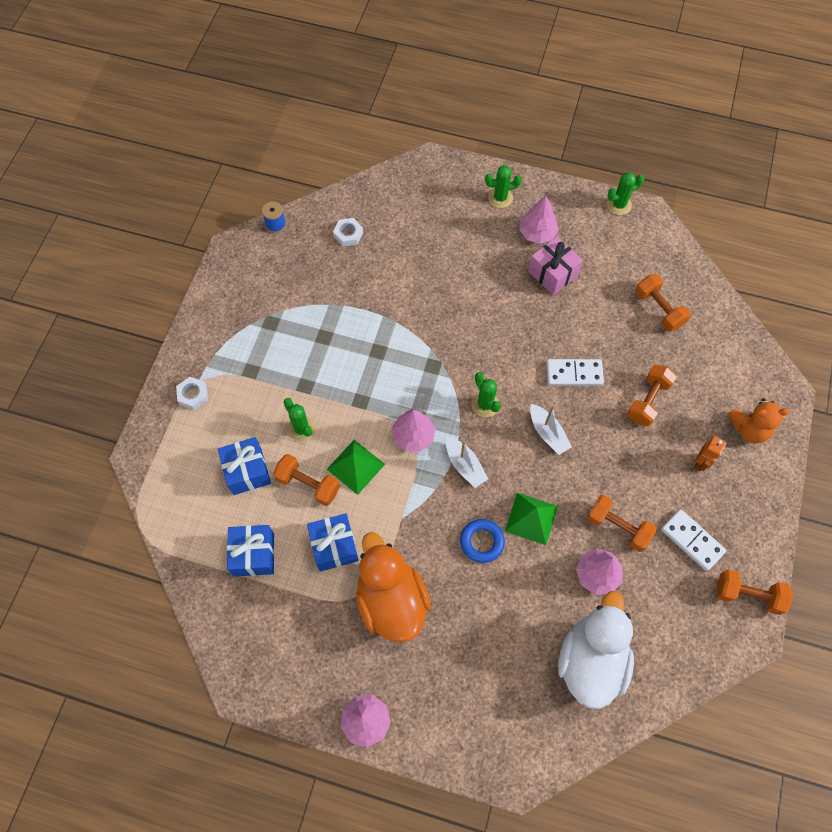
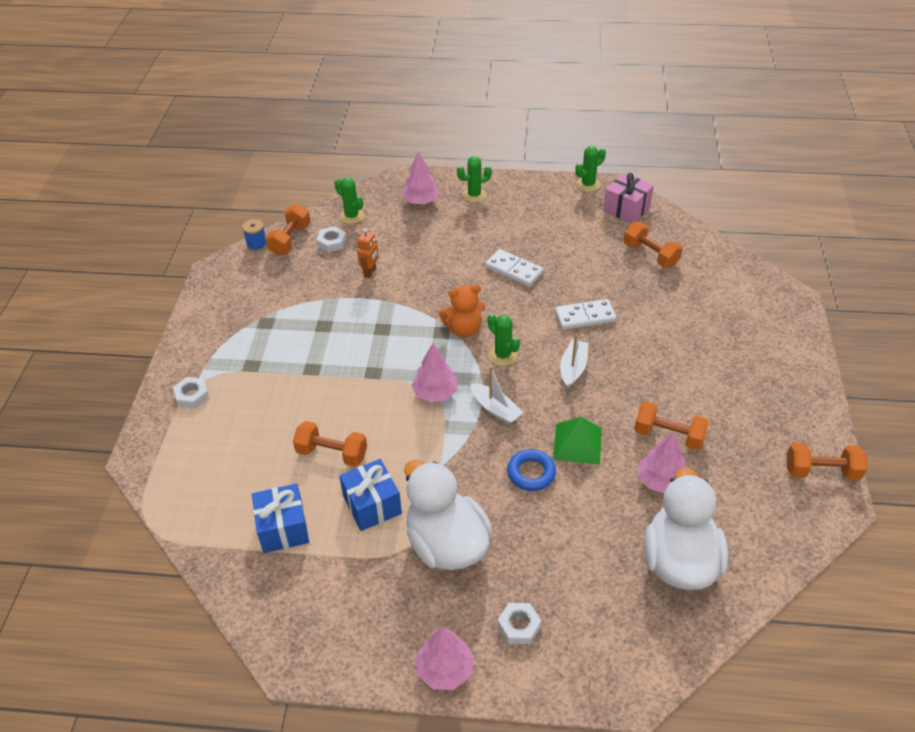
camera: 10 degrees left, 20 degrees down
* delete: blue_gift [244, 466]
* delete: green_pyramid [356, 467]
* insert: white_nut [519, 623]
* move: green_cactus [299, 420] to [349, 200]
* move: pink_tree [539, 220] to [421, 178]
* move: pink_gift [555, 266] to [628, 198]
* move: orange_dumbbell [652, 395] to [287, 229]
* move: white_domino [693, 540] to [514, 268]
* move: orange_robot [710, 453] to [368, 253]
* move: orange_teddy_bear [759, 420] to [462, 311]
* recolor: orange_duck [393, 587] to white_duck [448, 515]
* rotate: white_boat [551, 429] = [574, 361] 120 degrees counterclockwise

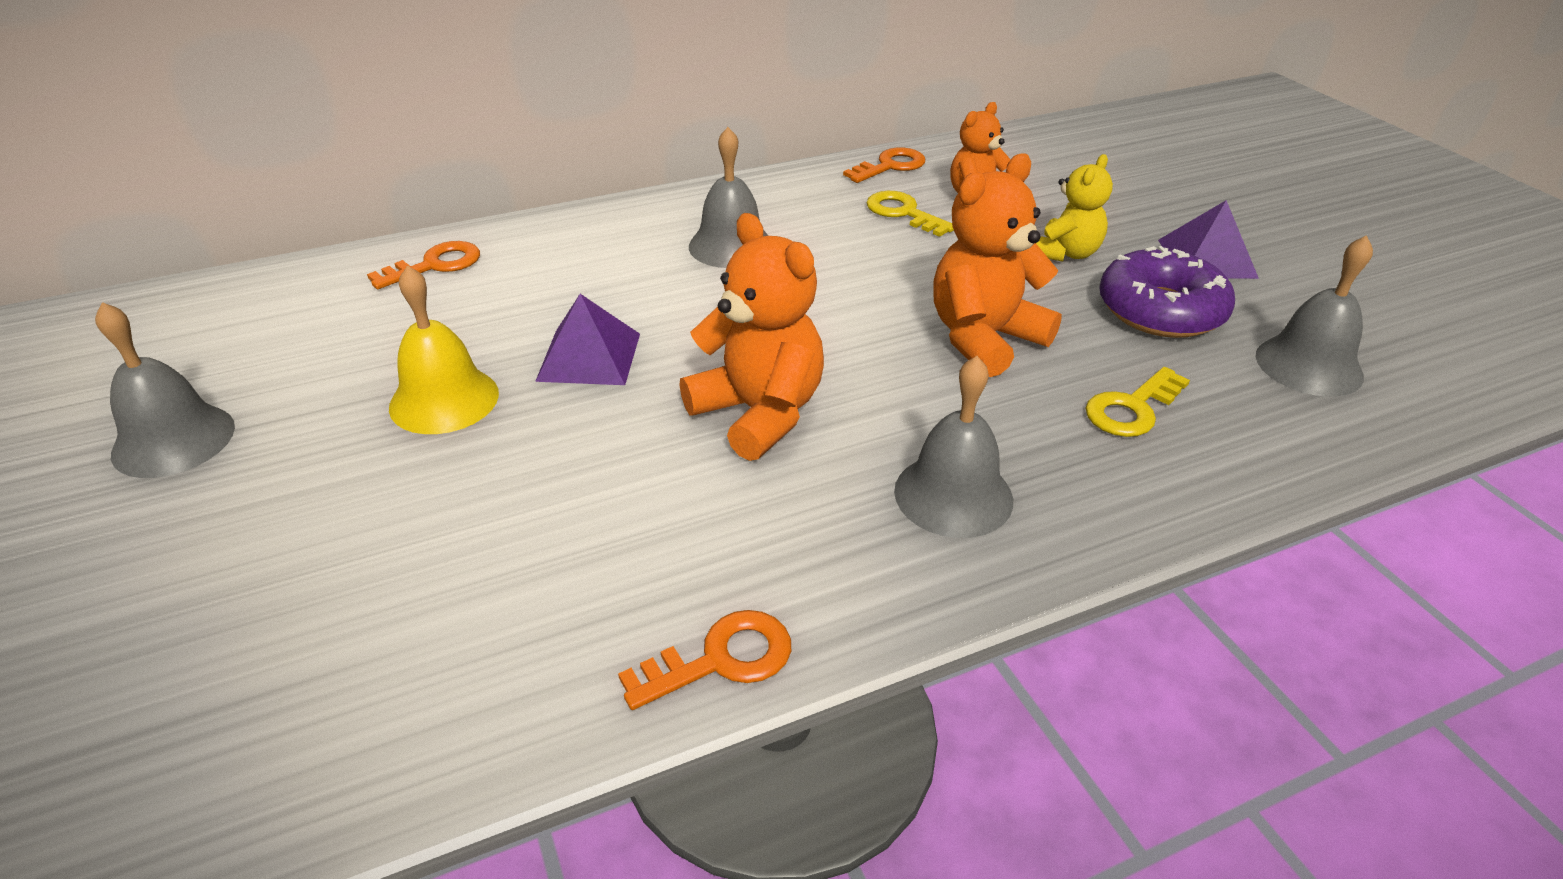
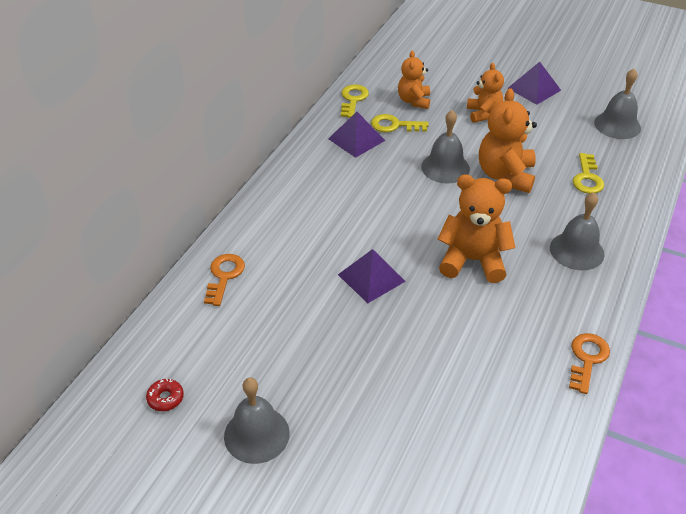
camera: 40 degrees left, 5 degrees up
* delete: yellow_bell [444, 349]
* delete: purple_donut [1167, 292]
* insert: red_donut [165, 395]
* insert: purple_pyramid [356, 135]
* move: grey_bell [729, 197] to [445, 147]
* recolor: orange_key [884, 165] to yellow_key [355, 101]
* recolor: yellow_teddy_bear [1074, 208] to orange_teddy_bear [485, 93]

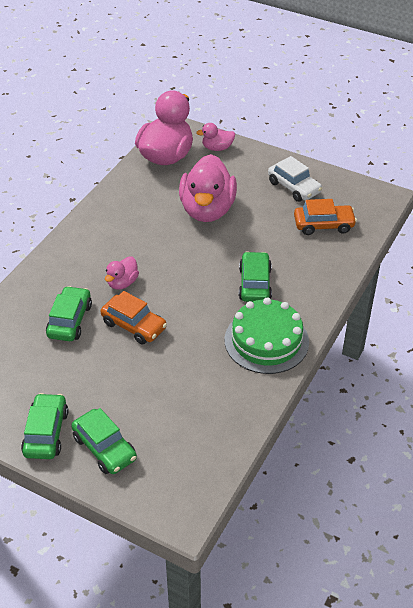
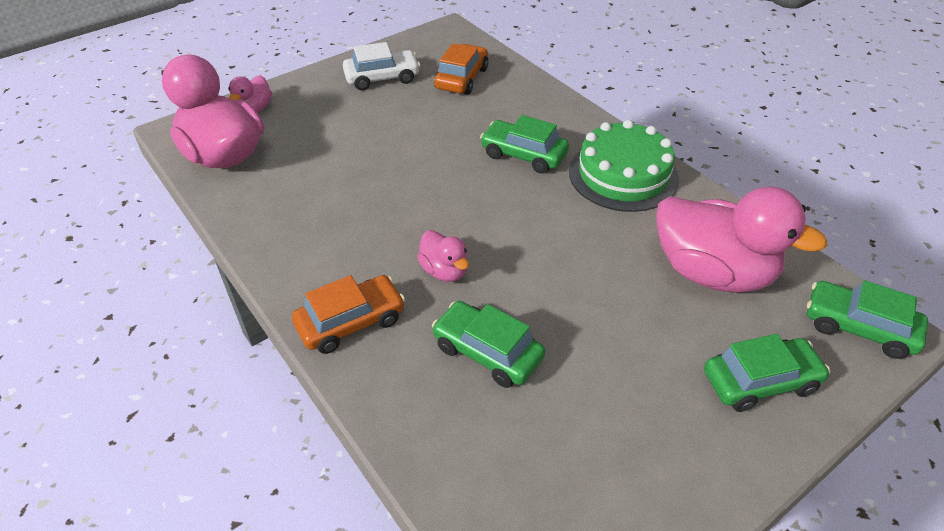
camera: 65 degrees left, 0 degrees up
* move: green_car [44, 426] to [867, 319]
* move: orange_car [133, 317] to [348, 314]
* move: pink_duck [208, 188] to [741, 240]

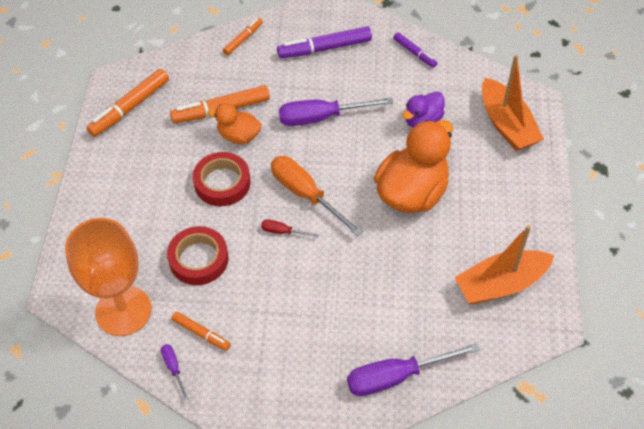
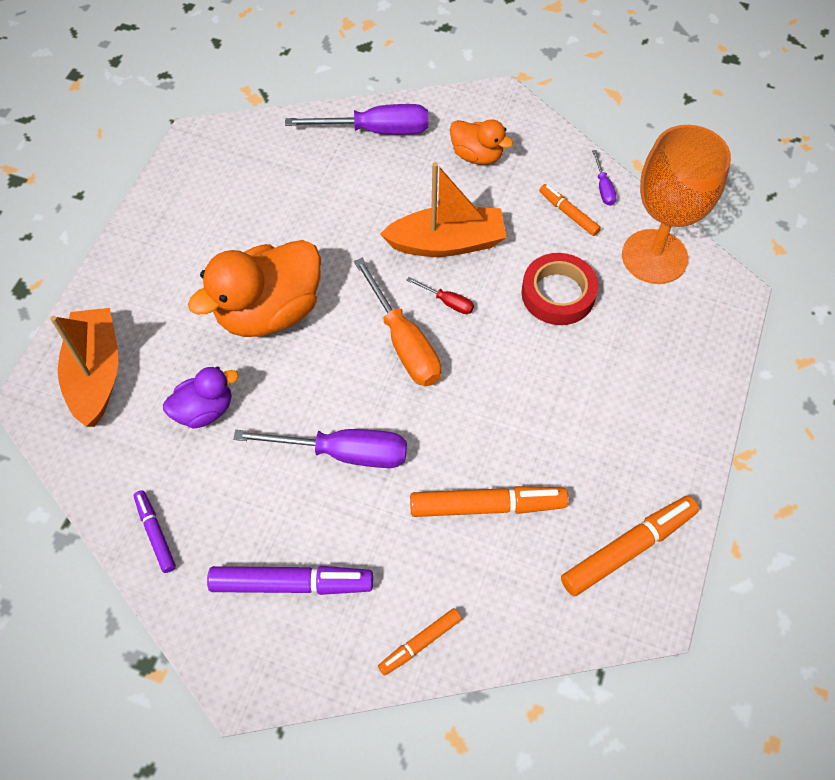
camera: 165 degrees left, 5 degrees up
* delete: red_tape [222, 179]
* move: orange_duck [235, 123] to [481, 142]
* move: orange_boat [504, 264] to [443, 209]

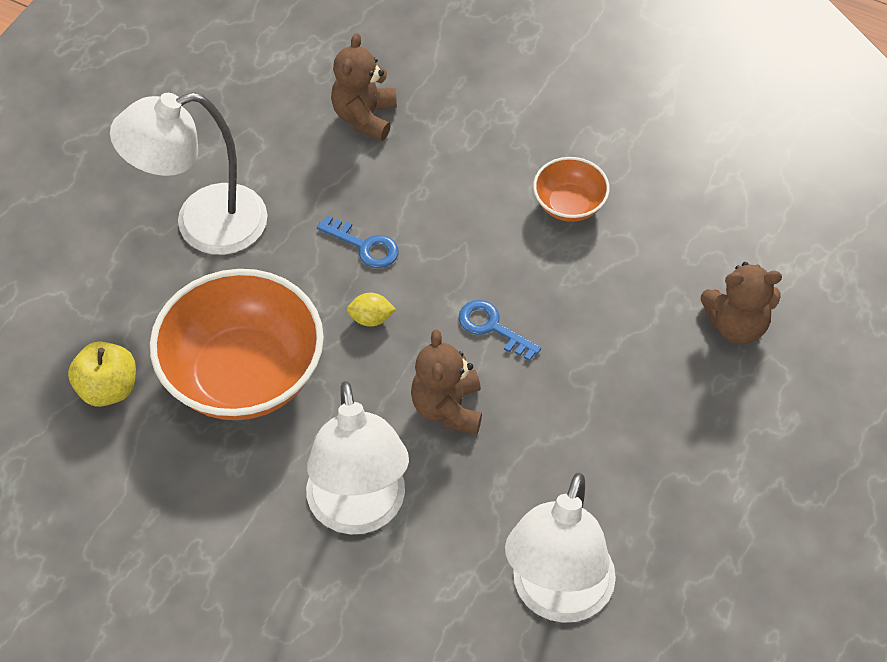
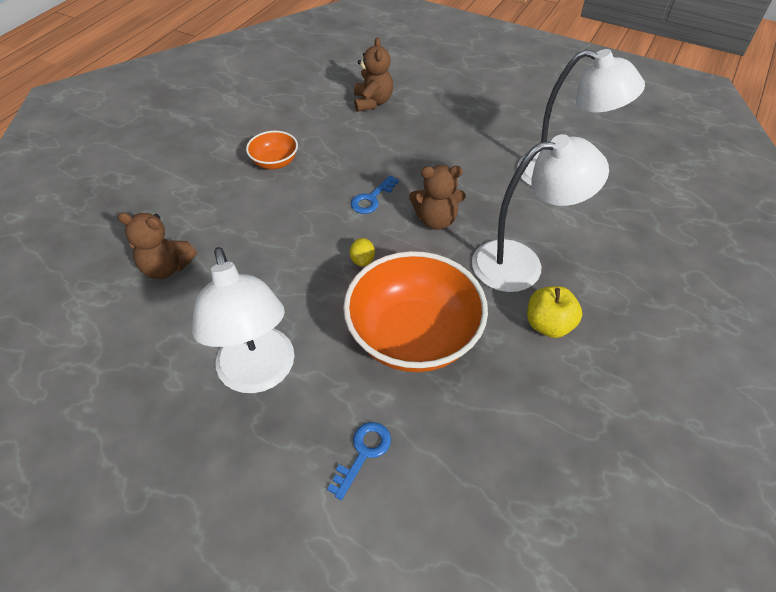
camera: 90 degrees left, 5 degrees down
* move: yellow_apple [102, 374] to [554, 312]
* move: blue_key [358, 241] to [359, 461]

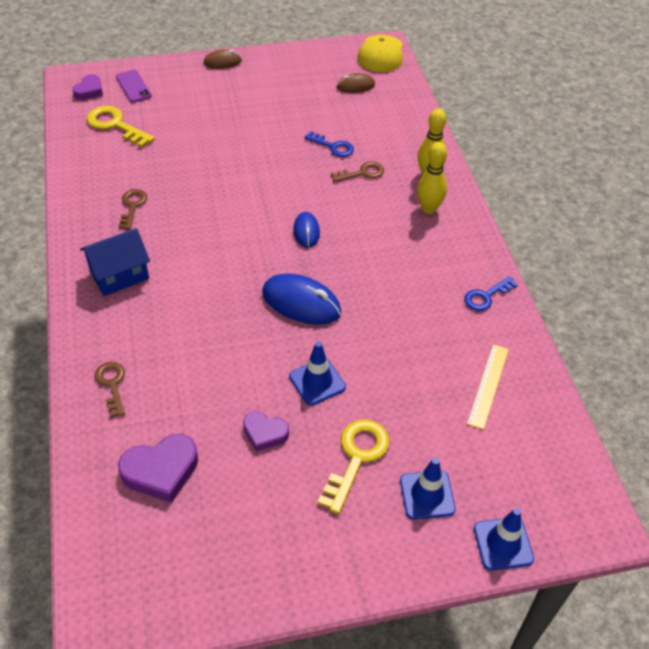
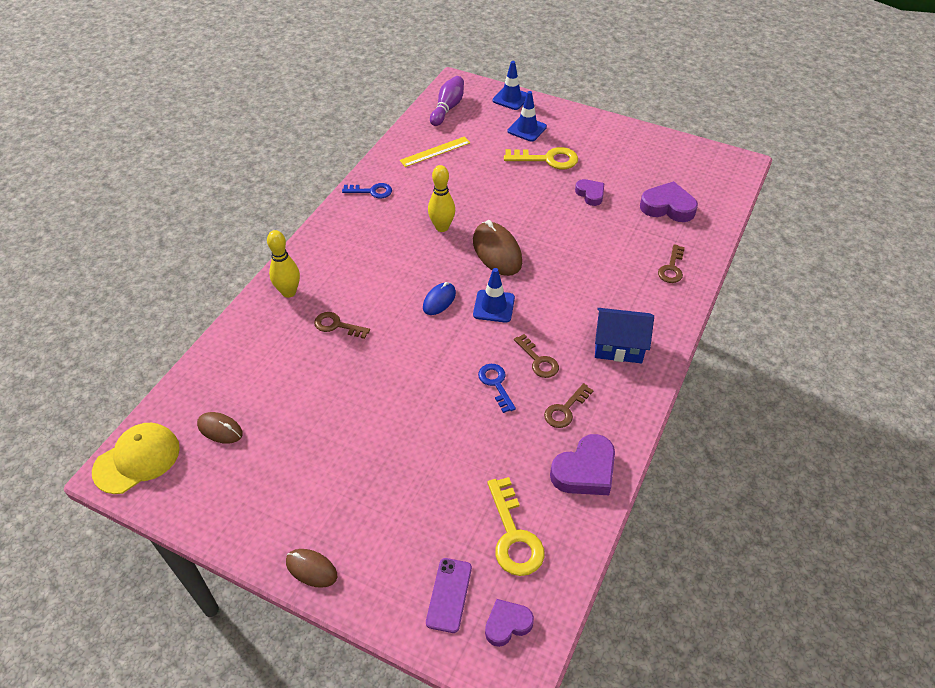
camera: 140 degrees left, 0 degrees up
* insert: purple_bowling_pin [447, 101]
* insert: brown_key [536, 356]
* insert: purple_heart [582, 464]
* move: blue_traffic_cone [317, 374] to [494, 295]
* move: blue_key [329, 144] to [497, 388]
* move: yellow_bowling_pin [432, 178] to [441, 198]
* recolor: blue_mouse [301, 299] to brown_mouse [497, 248]
* rotate: yellow_key [353, 466] = [541, 158] 150 degrees counterclockwise

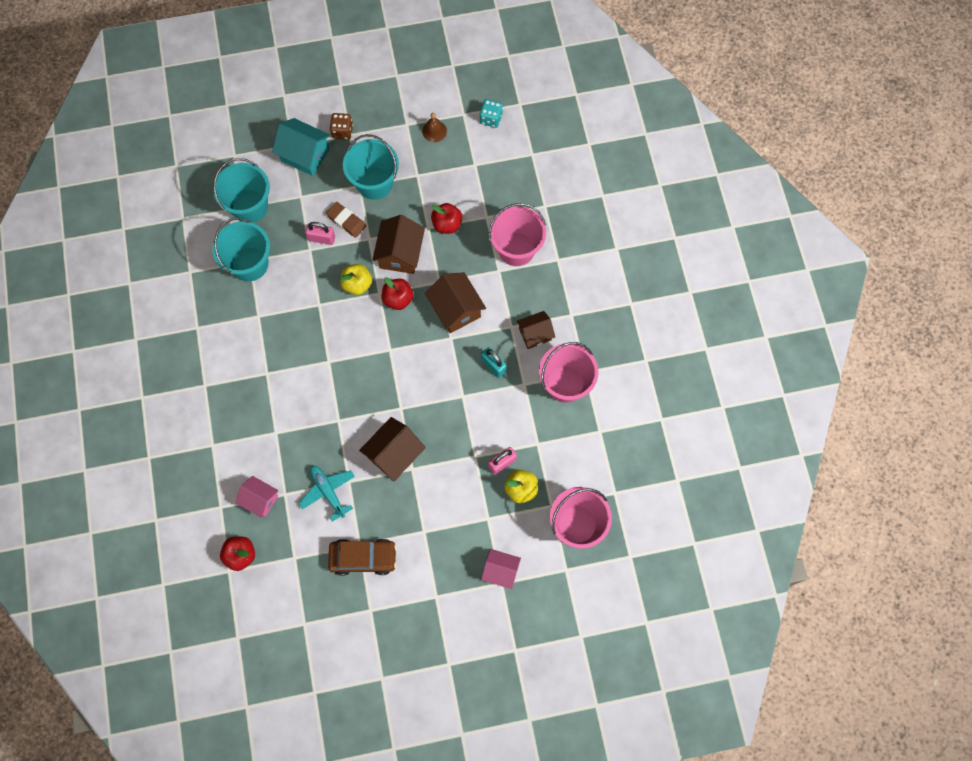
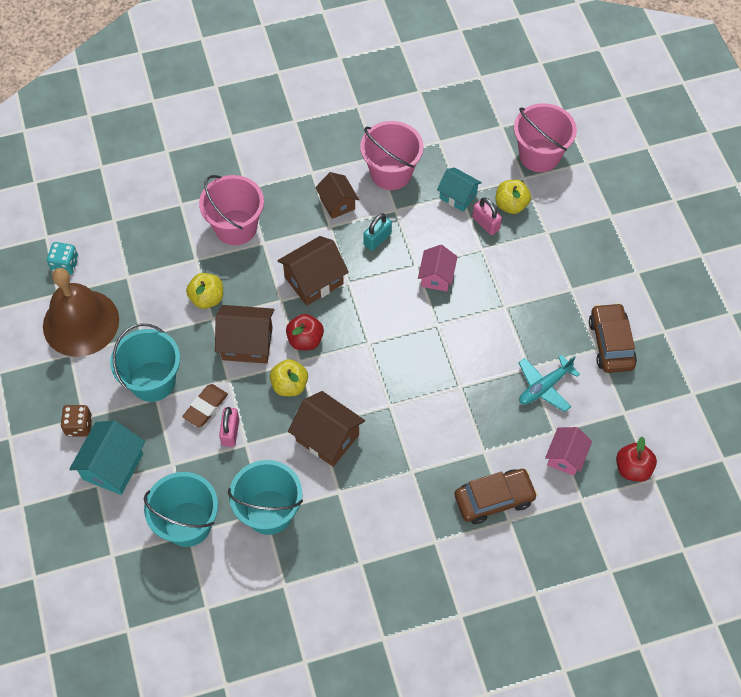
camera: 95 degrees left, 10 degrees down
* insert: turquoise_house [459, 189]
* insert: brown_car [496, 496]
* move: brown_house [392, 449] to [326, 429]
* move: pink_house [501, 569] to [437, 268]
* recolor: red_apple [446, 218] to yellow_apple [204, 291]
* resize: brown_bell [434, 127] = [81, 312] x2.50

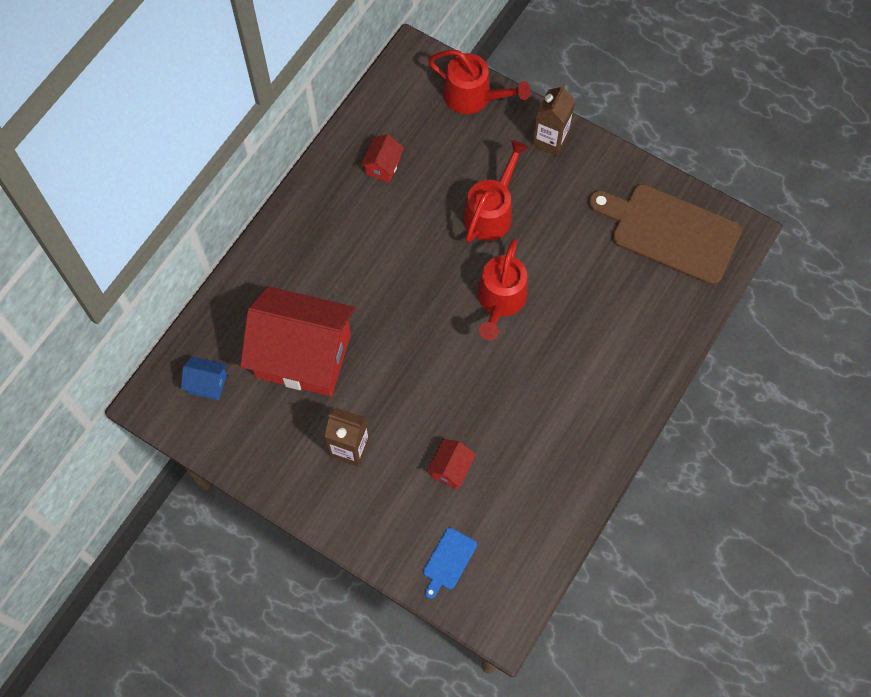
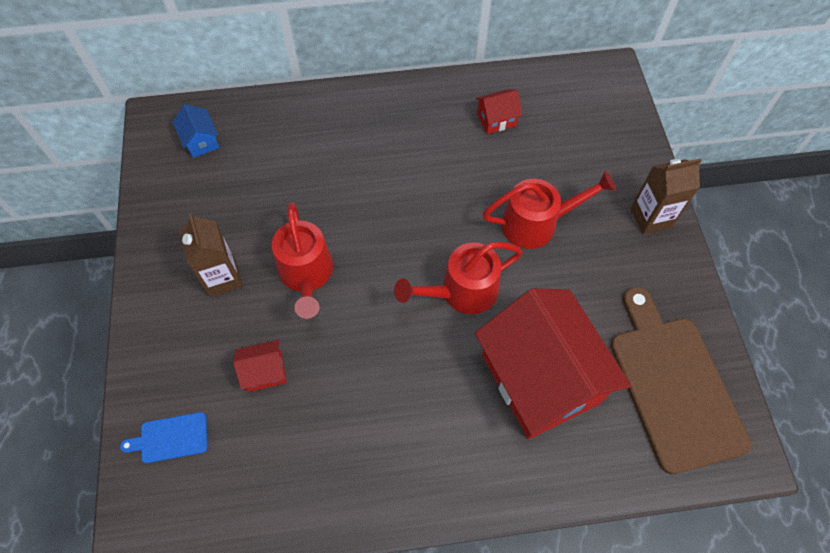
camera: 50 degrees right, 5 degrees down
* move: red_house [297, 341] to [553, 363]
* move: red_watering_can [479, 82] to [302, 260]

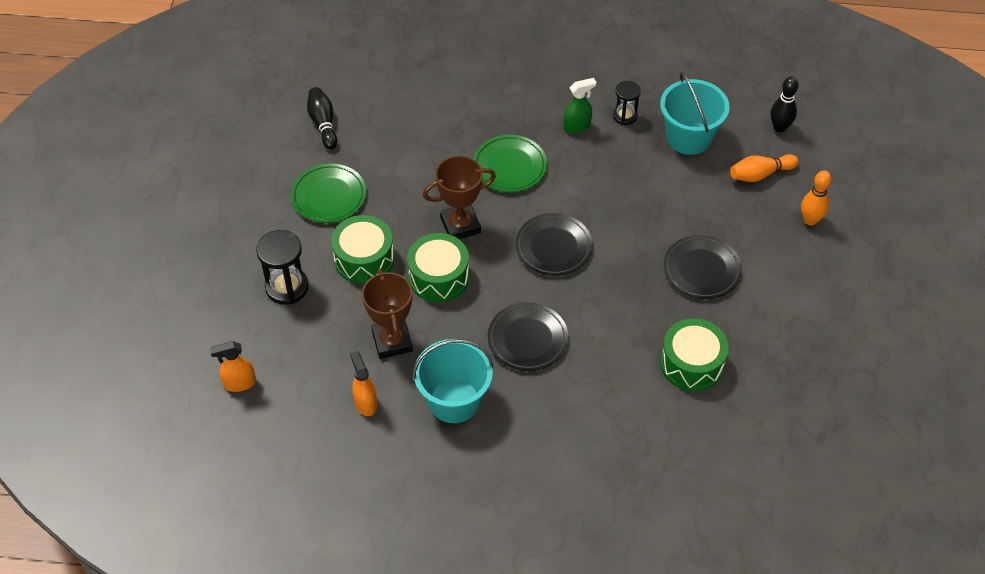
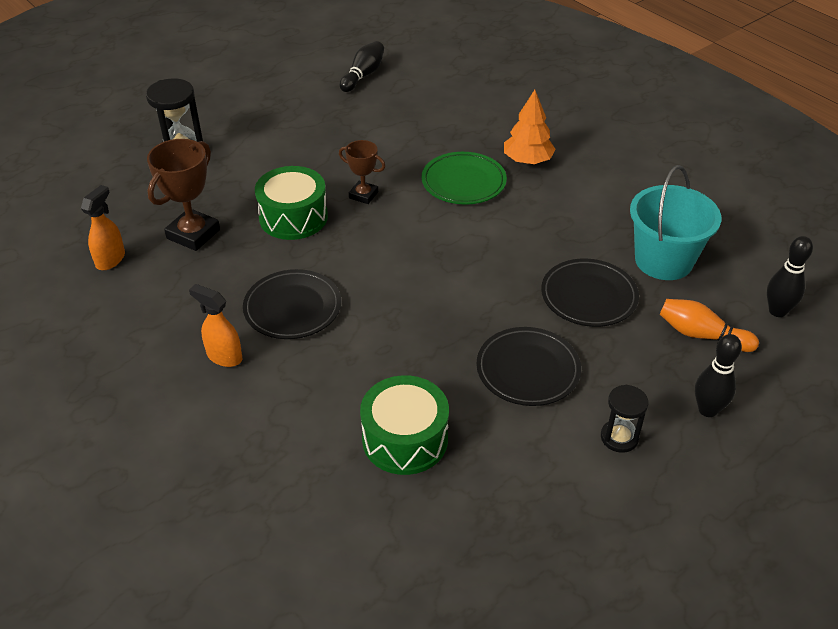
camera: 45 degrees right, 10 degrees down
* delete: green_plate [328, 193]
* delete: green_drum [362, 249]
* delete: turquoise_bucket [453, 381]
* delete: green_spray_bottle [580, 106]
* insert: orange_tree [530, 127]
* move: orange_spray_bottle [233, 366] to [216, 325]
* move: black_plate [554, 244] to [590, 292]
* move: black_hourglass [627, 103] to [625, 419]
* recolor: orange_bowling_pin [816, 198] to black_bowling_pin [718, 375]
* resize: brown_trophy [459, 197] = [362, 172] x0.60

